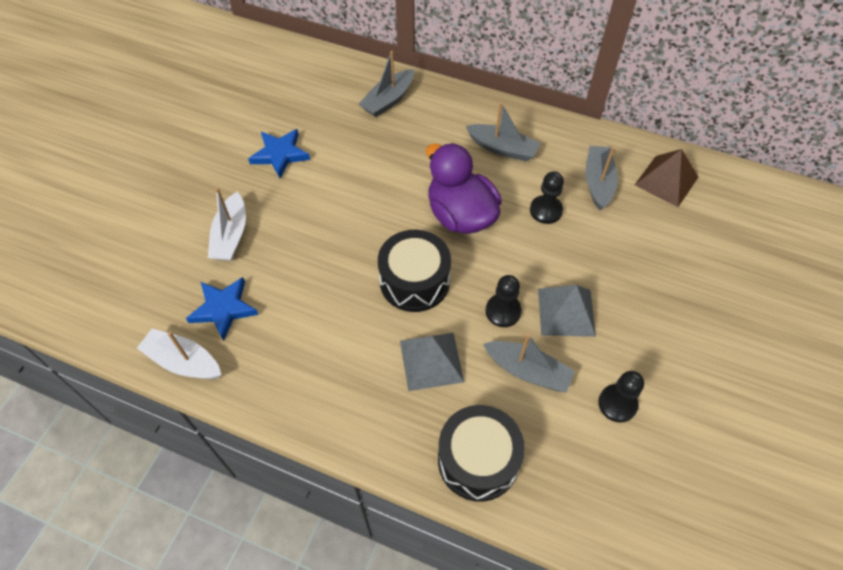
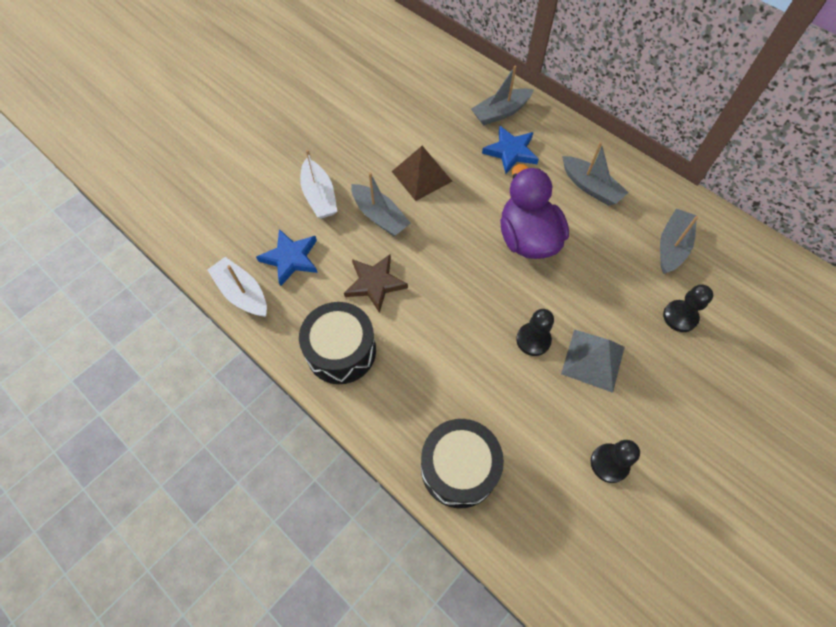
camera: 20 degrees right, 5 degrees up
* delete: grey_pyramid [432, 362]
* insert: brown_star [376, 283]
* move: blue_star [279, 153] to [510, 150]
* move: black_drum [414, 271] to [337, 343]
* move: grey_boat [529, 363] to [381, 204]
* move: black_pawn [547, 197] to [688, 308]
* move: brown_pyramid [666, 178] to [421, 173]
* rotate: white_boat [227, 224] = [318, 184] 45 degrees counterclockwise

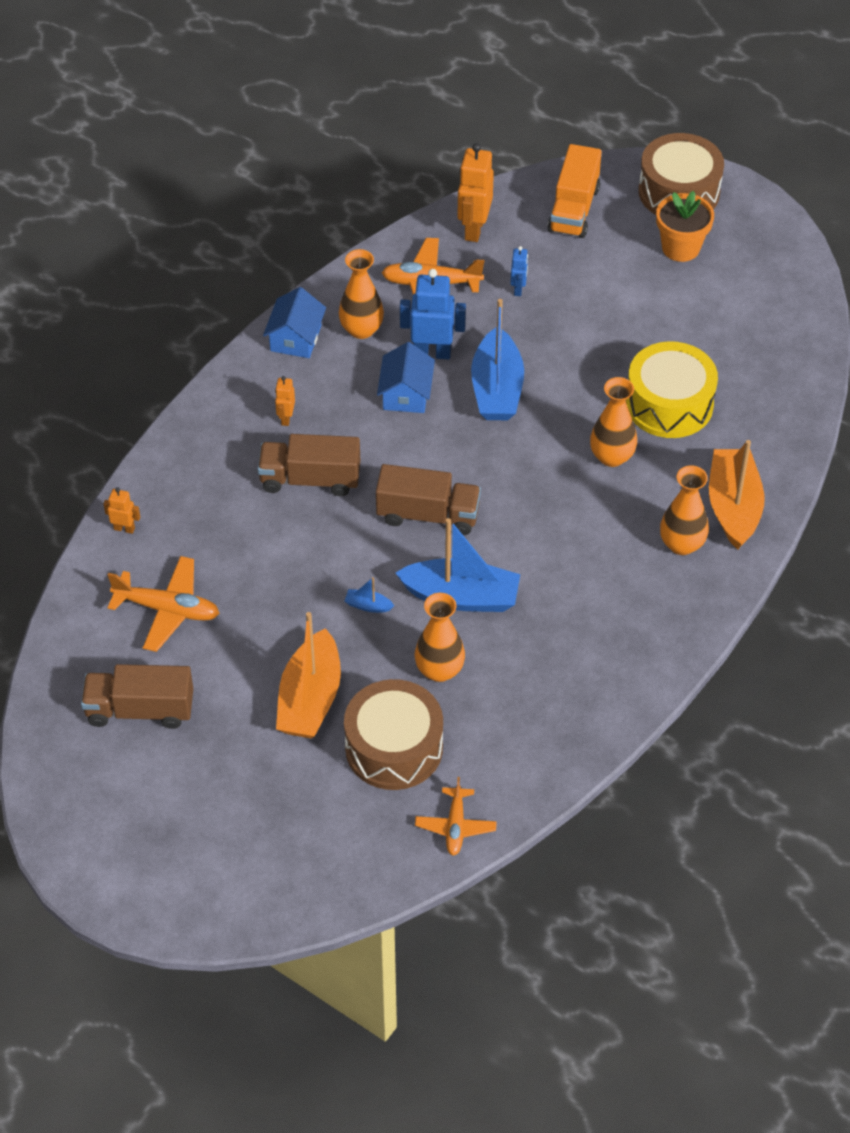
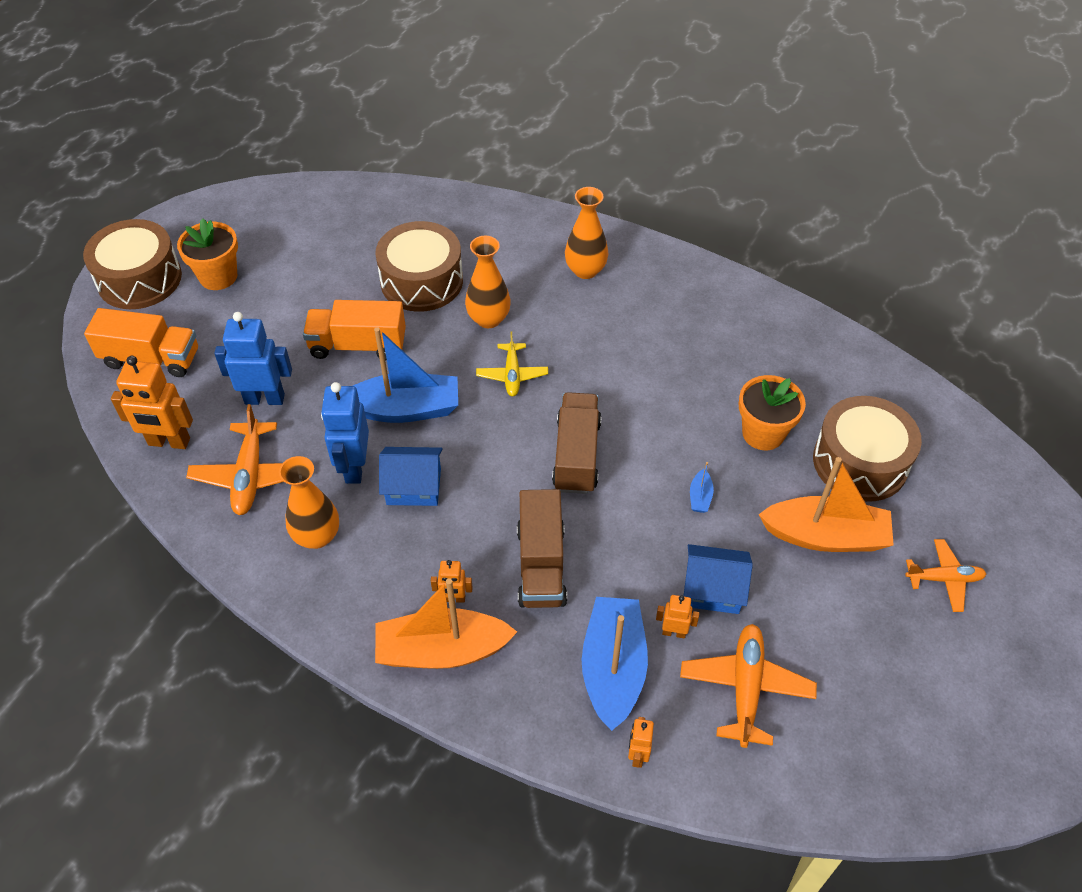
camera: 95 degrees left, 0 degrees up
* delete: brown_truck [137, 696]
* insert: orange_truck [354, 330]
* insert: yellow_plane [512, 364]
* insert: orange_robot [677, 617]
* move: blue_house [294, 322] to [718, 579]
* move: blue_boat [458, 565] to [615, 664]
* move: orange_plane [456, 816] to [946, 575]
* move: orange_boat [737, 495] to [446, 623]
* replace: orange_vase [440, 637] to orange_flower_pot [772, 412]
* recolor: yellow_drum [672, 389] to brown_drum [419, 266]
* resize: blue_robot [519, 271] = [253, 358] x1.93

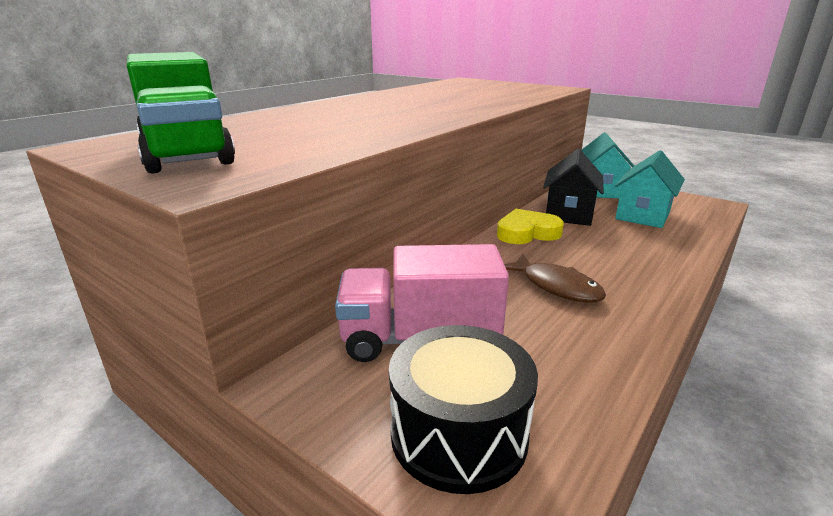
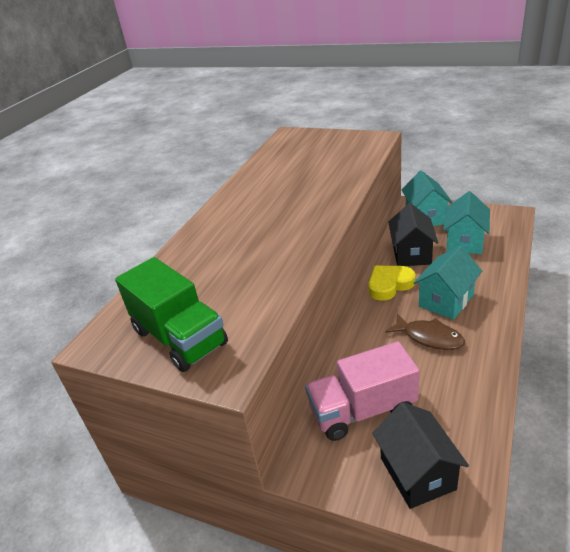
camera: 10 degrees left, 10 degrees up
* insert: turquoise_house [448, 282]
* replace: black_drum [463, 409] to black_house [420, 455]

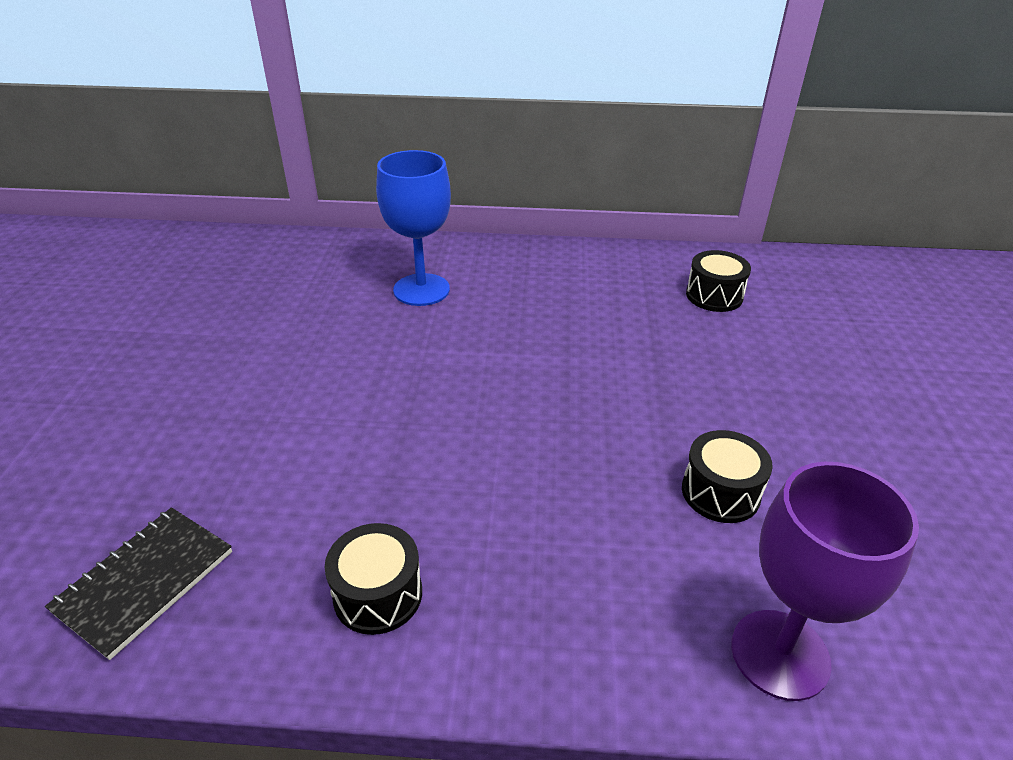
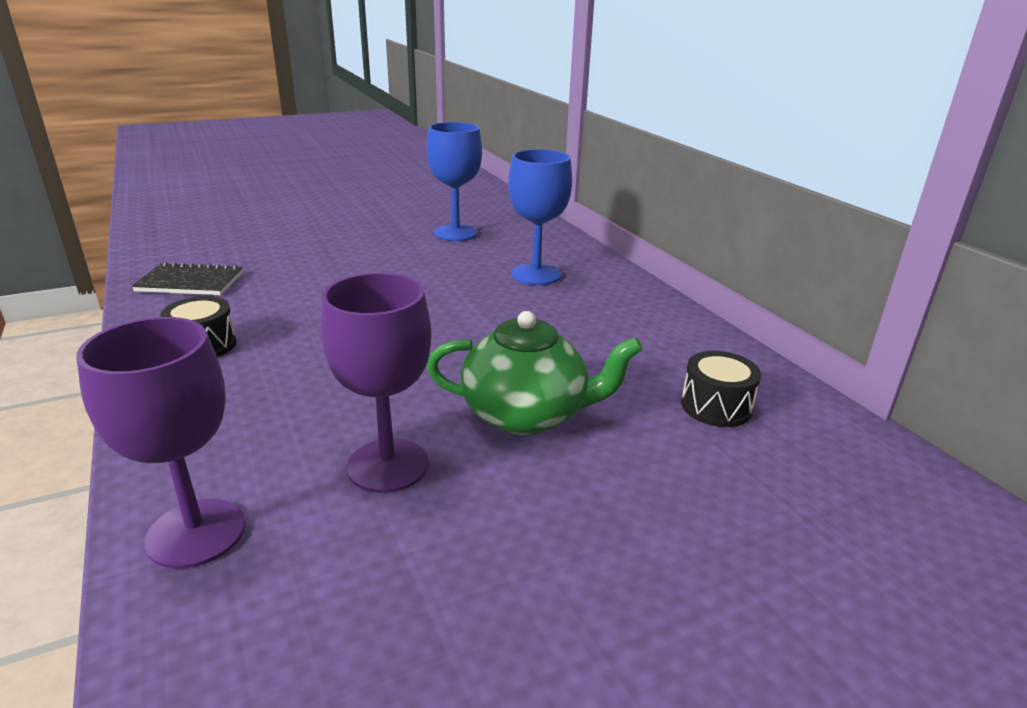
camera: 60 degrees right, 10 degrees down
* insert: blue_goblet [454, 181]
* insert: green_teapot [535, 373]
* replace: black_drum [727, 476] to purple_goblet [376, 383]

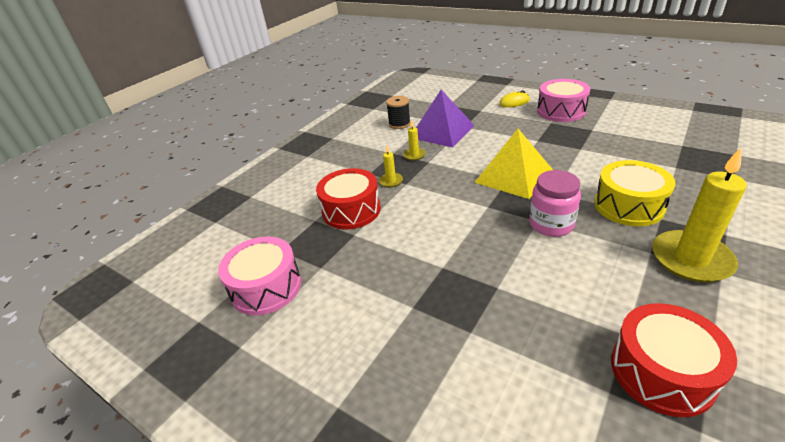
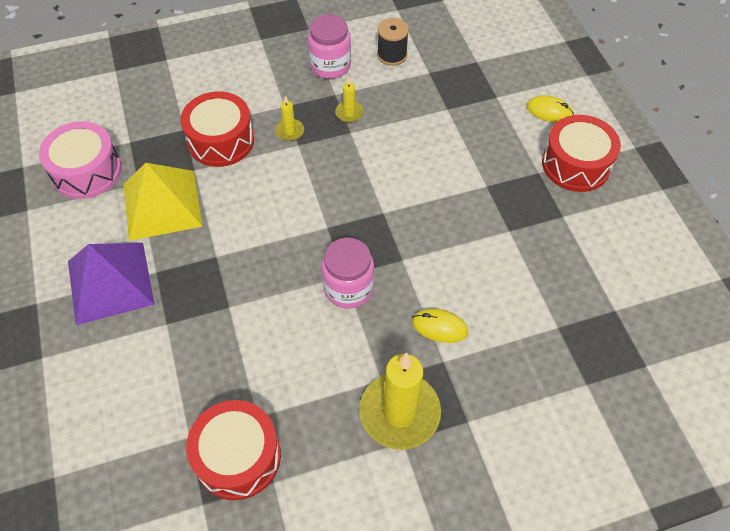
camera: 35 degrees right, 20 degrees up
* insert: pink_jar [329, 46]
* move: purple_pyramid [445, 119] to [111, 284]
* move: yellow_pyramid [513, 164] to [163, 202]
* replace: yellow_drum [634, 193] to yellow_mouse [440, 325]
* recolor: pink_drum [564, 100] to red_drum [581, 153]

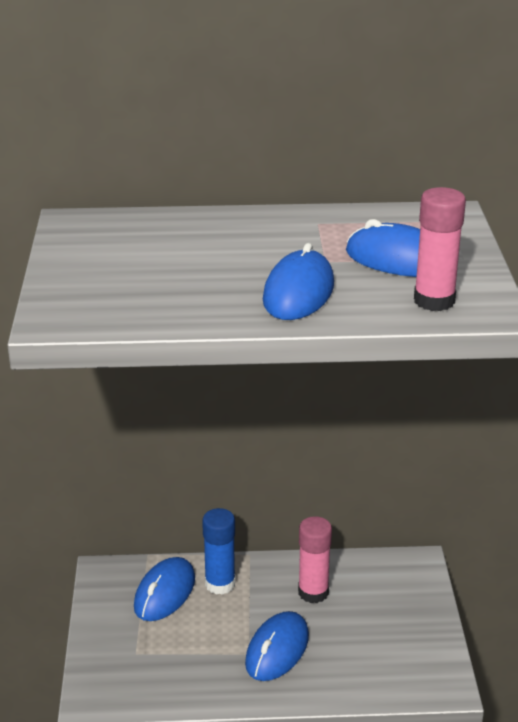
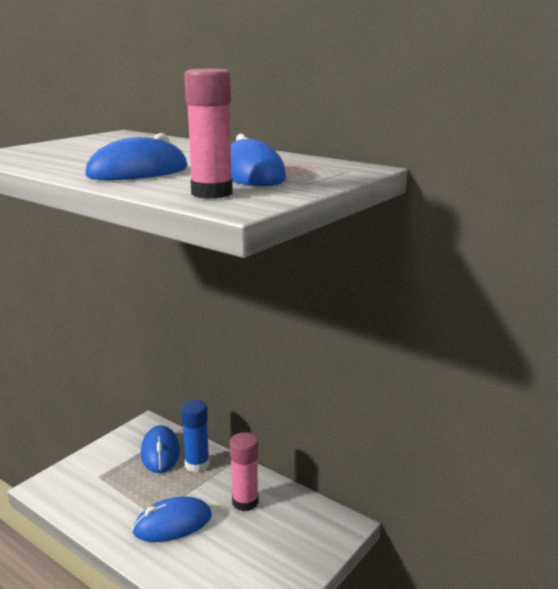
camera: 40 degrees right, 10 degrees down
* rotate: blue_mouse [164, 589] = [160, 449] 75 degrees counterclockwise

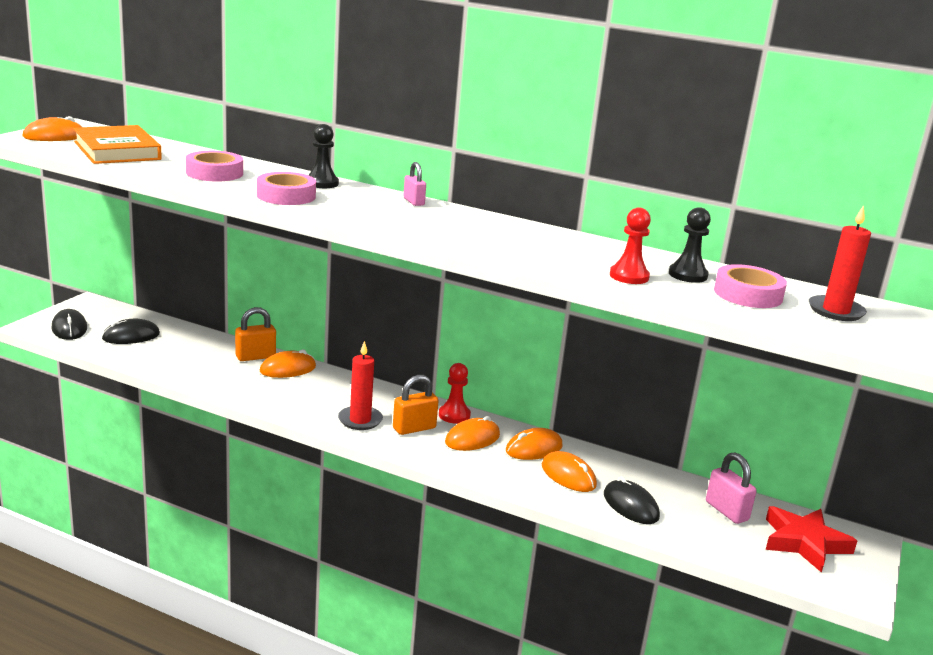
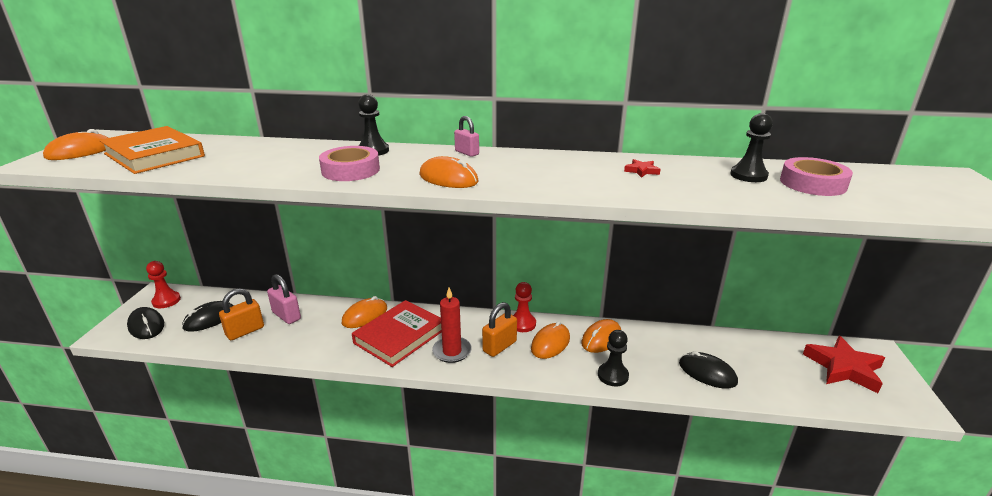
camera: 15 degrees left, 5 degrees up
* delete: pink_tape [214, 166]
* delete: red_candle [840, 263]
* insert: red_book [397, 333]
* insert: black_pawn [613, 358]
* insert: red_star [642, 168]
* move: orange_padlock [255, 334] to [241, 314]
* move: orange_mouse [569, 471] to [448, 172]
* move: red_pawn [630, 246] to [163, 284]
* move: pink_padlock [731, 488] to [284, 299]

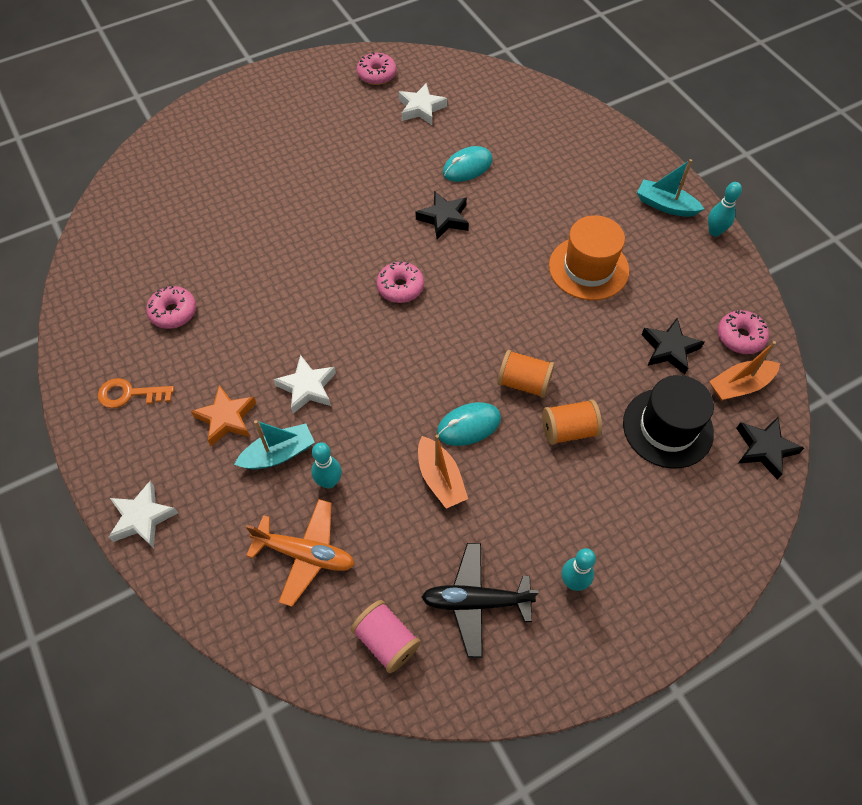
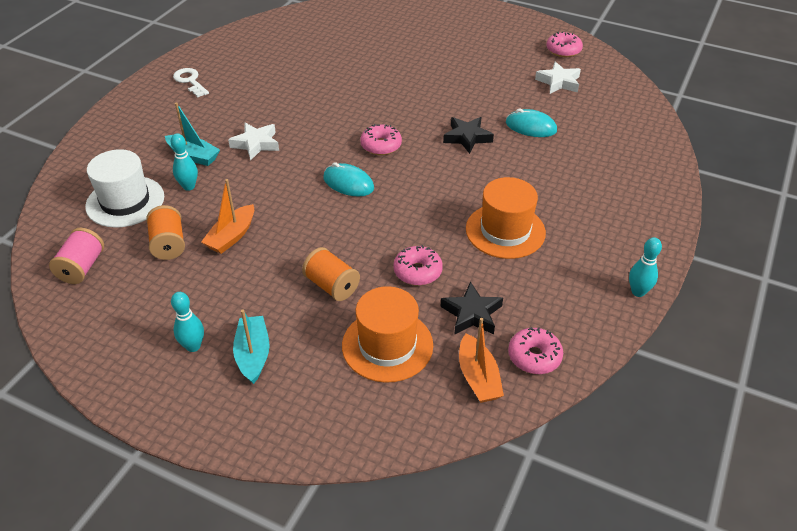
camera: 55 degrees right, 15 degrees down
* delete: white_star [143, 514]
* delete: orange_star [223, 415]
* delete: black_plane [479, 600]
* delete: black_star [770, 448]
* move: pink_donut [171, 307] to [418, 265]
* move: turquoise_mouse [469, 424] to [348, 179]
* move: orange_spool [525, 374] to [165, 232]
* move: turquoise_boat [670, 188] to [251, 347]
* replace: orange_plane [300, 553] to white_hat [124, 188]
* recolor: orange_key [136, 393] to white_key [191, 82]
* recolor: black_hat [668, 422] to orange_hat [387, 334]
* rotate: orange_boat [744, 371] = [481, 360] 135 degrees counterclockwise

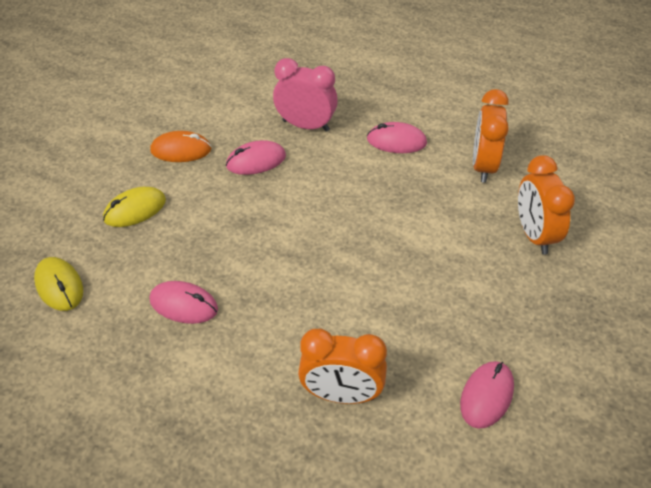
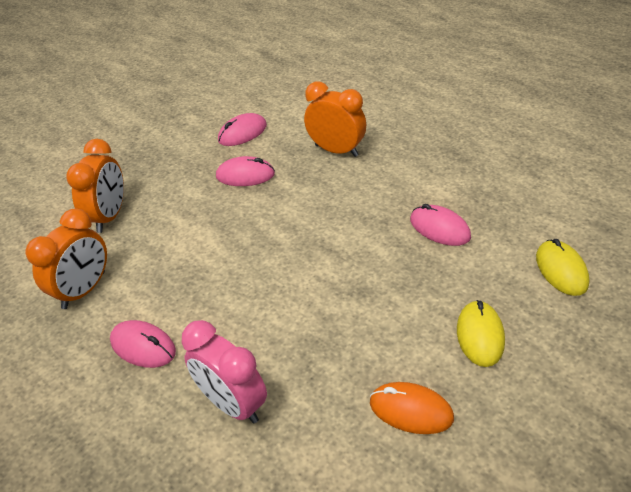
camera: 155 degrees left, 5 degrees down
* move: pink_mouse [256, 157] to [245, 171]
* rotate: yellow_mouse [134, 207] = [481, 333] 75 degrees counterclockwise

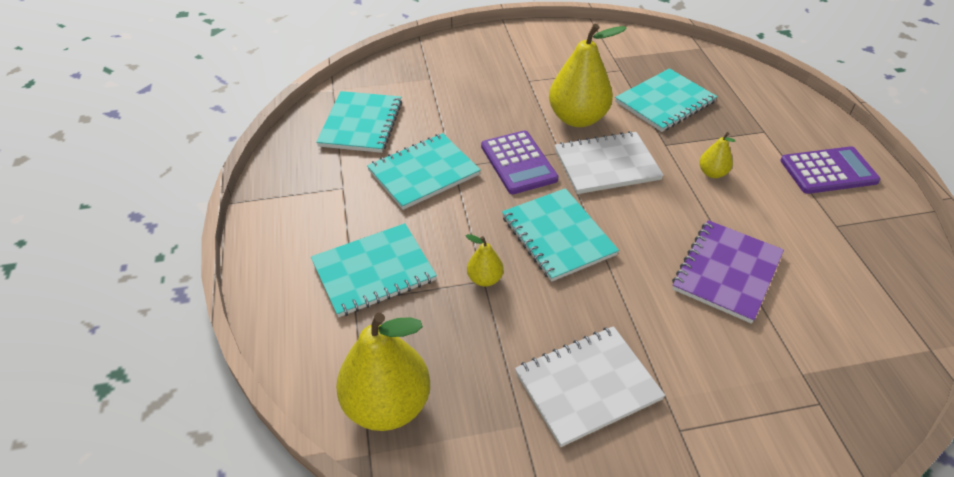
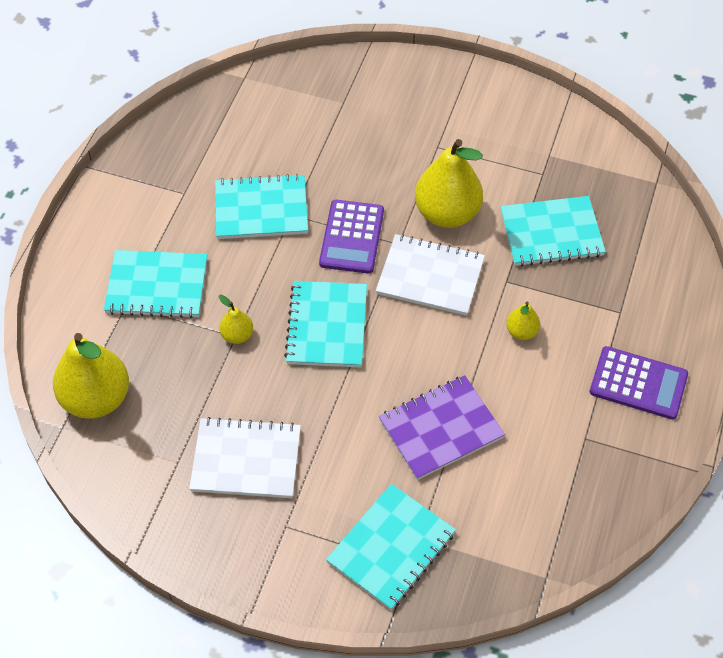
camera: 30 degrees right, 10 degrees up
* move: turquoise_notebook [359, 122] to [391, 547]

